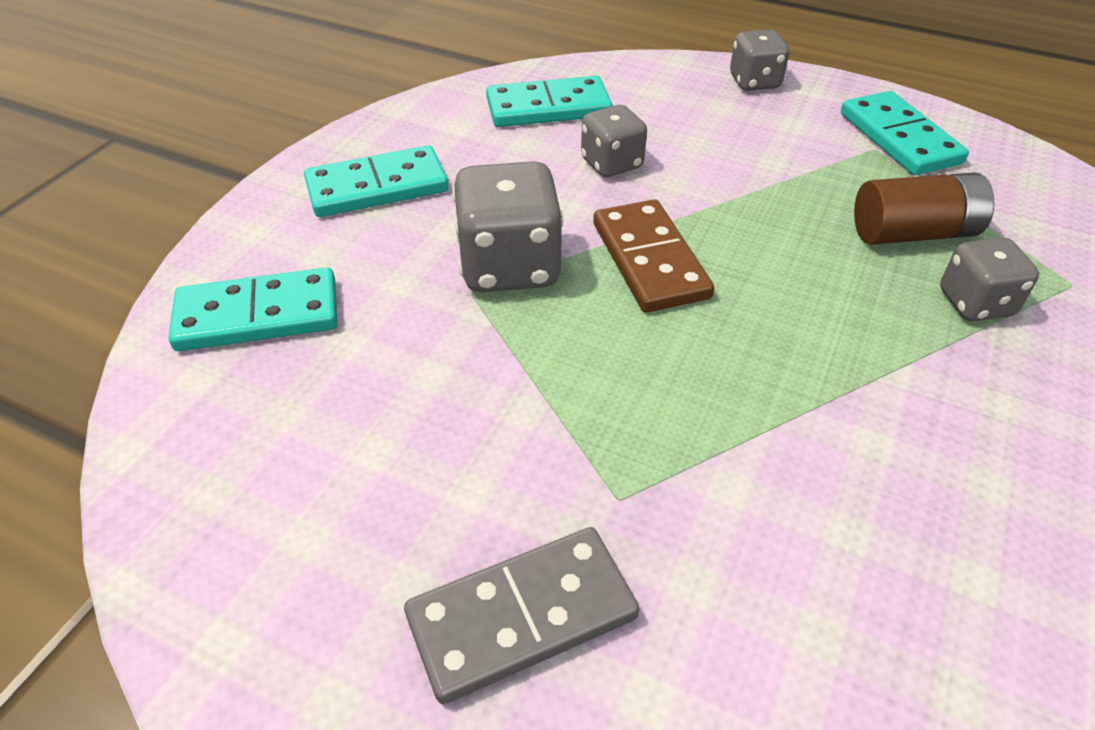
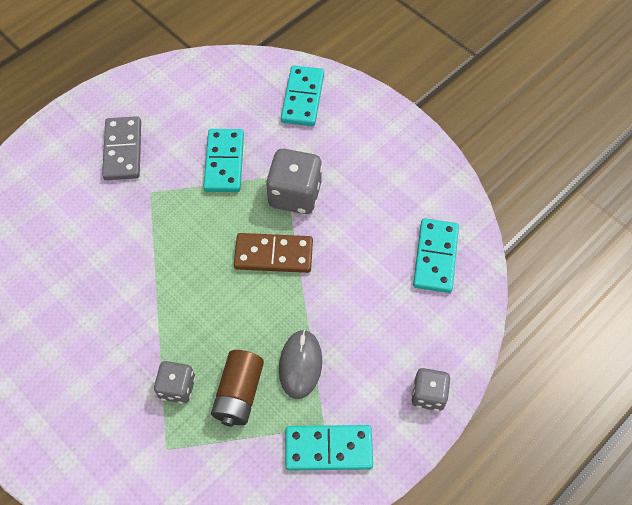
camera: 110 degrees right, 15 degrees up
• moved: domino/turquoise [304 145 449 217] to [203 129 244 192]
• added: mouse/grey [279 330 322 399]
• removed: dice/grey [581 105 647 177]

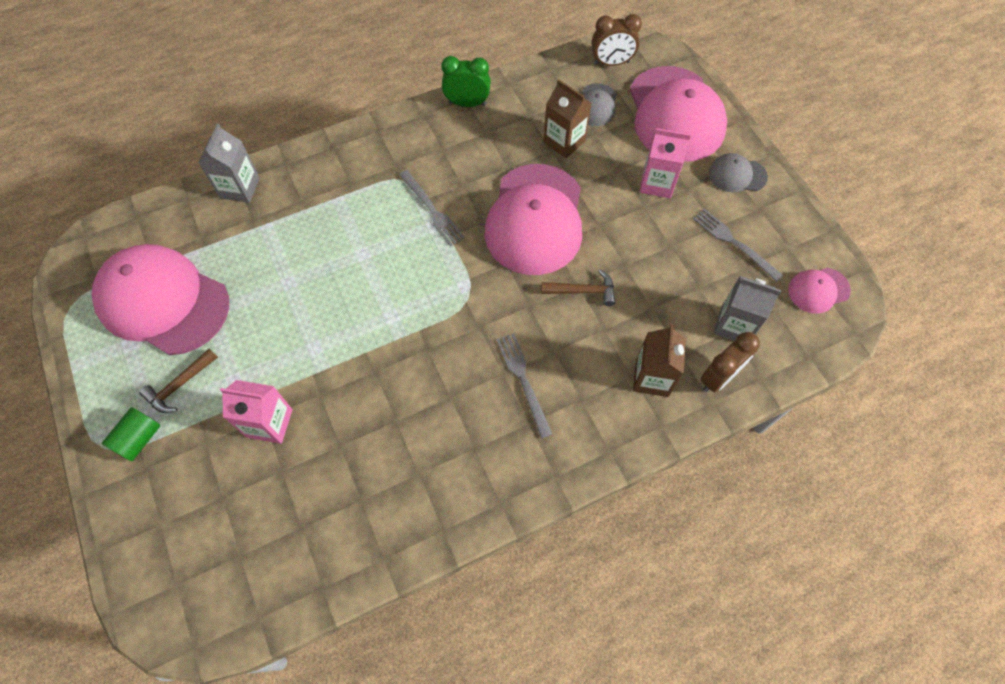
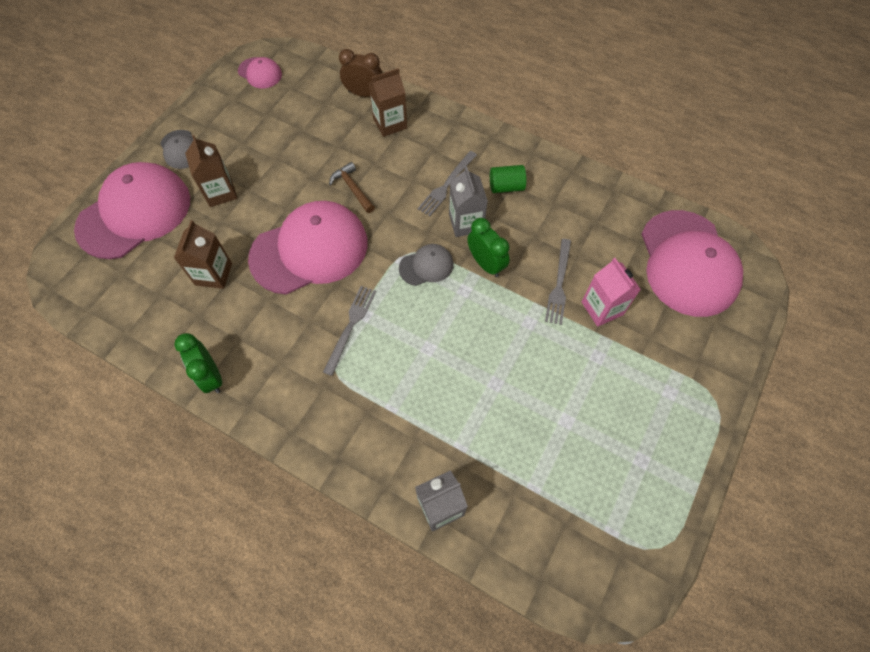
camera: 125 degrees left, 0 degrees up
• recoloured: carton/pink [640 128 691 198] to carton/brown [185 135 237 207]
• moved: cap/grey [582 83 617 126] to [399 244 453 286]
• moved: carton/grey [713 276 781 341] to [449 166 488 237]
• added: clock/green [467 218 510 277]
• moved: cylinder/green [102 407 160 461] to [490 165 526 193]
• moved: fork/grey [693 209 784 282] to [545 239 571 325]
• moved: cap/pink [92 244 229 355] to [641 210 743 317]
• removed: hammer/brown [139 348 218 413]
• removed: clock/brown [592 14 642 66]

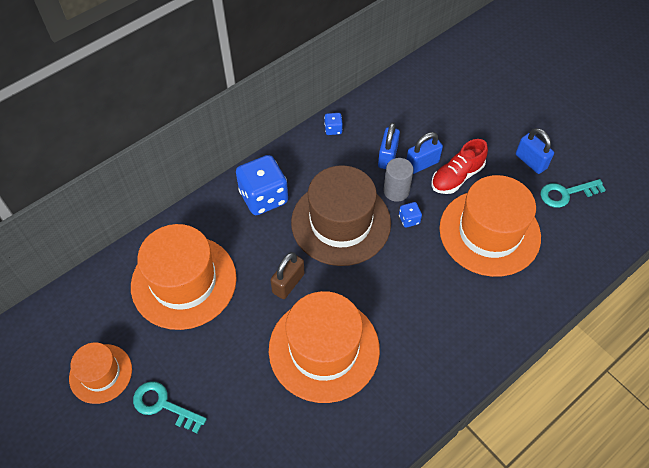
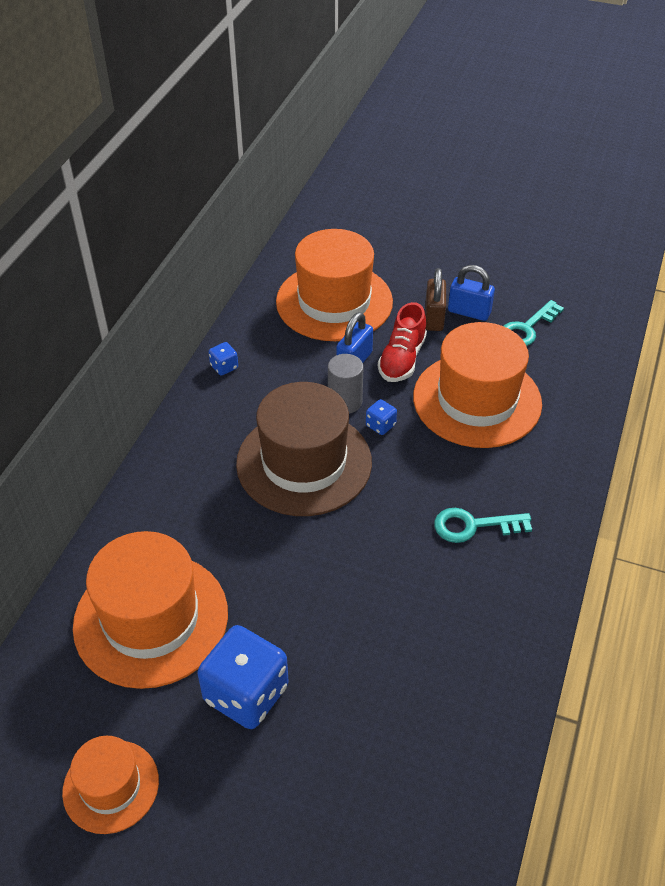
camera: 30 degrees left, 10 degrees down
• moved: dice/blue [236 155 288 215] to [197 625 289 729]
• moved: hat/orange [269 291 380 403] to [276 229 393 341]
• moved: padlock/brown [270 252 304 299] to [425 268 446 331]
• moved: key/turquoise [133 381 207 434] to [434 508 532 543]
• removed: padlock/blue [378 122 400 169]

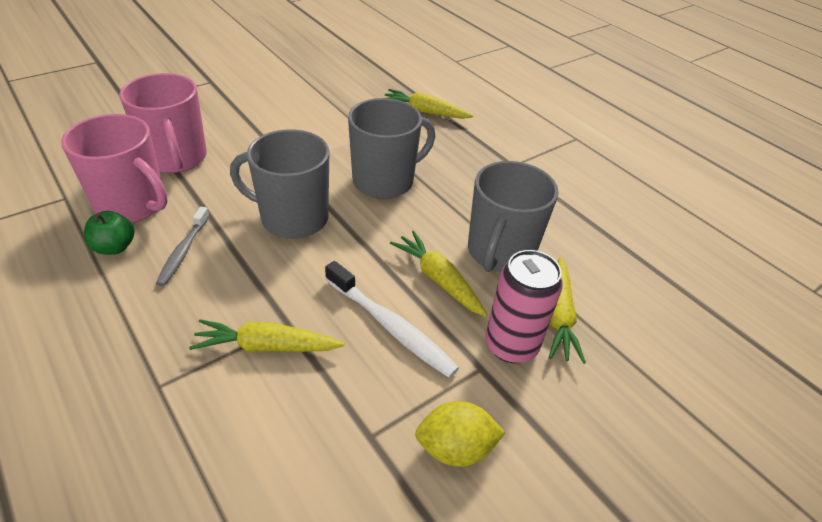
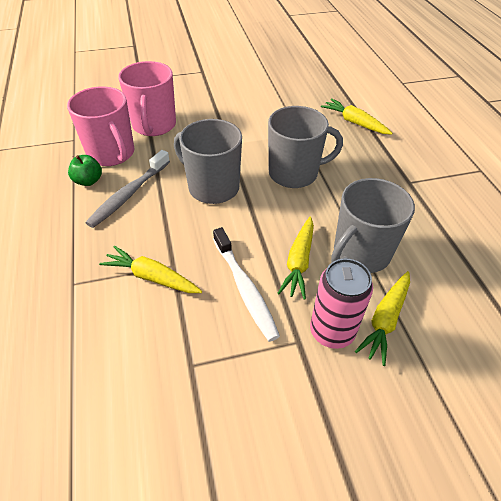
camera: 25 degrees right, 5 degrees up
• resized: toothbrush/grey [155 207 210 286] = [86 150 170 228] x1.52
• turned: carrot/yellow [390 231 487 317] = [278 216 314 300] 150 degrees counterclockwise
• removed: lemon/yellow [415 401 506 467]

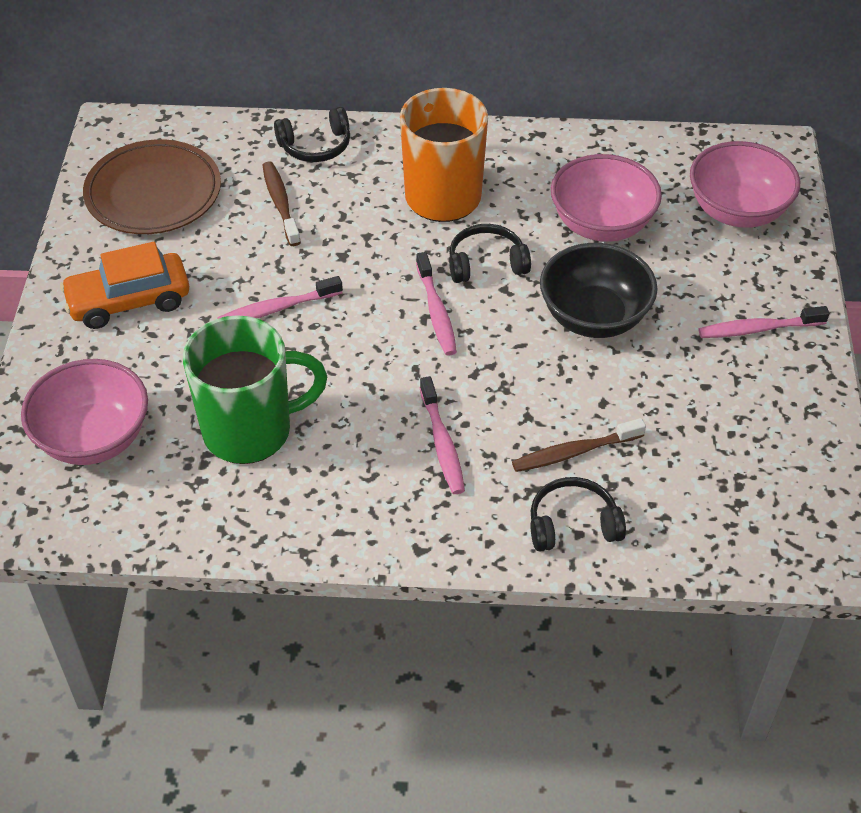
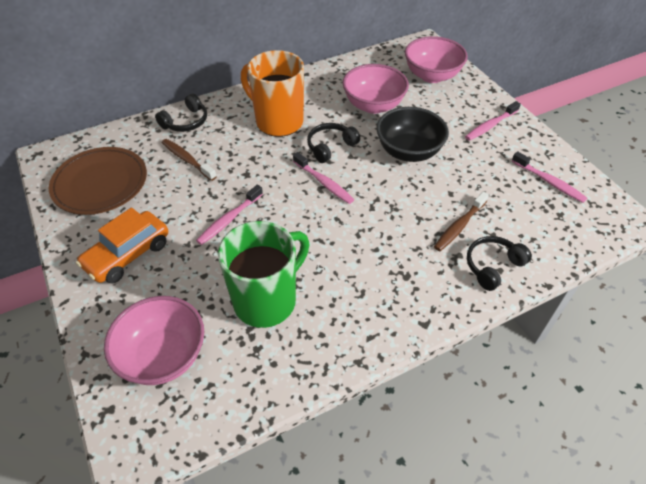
camera: 30 degrees left, 0 degrees up
• moved: toothbrush/pink [420 376 465 494] to [512 151 587 203]

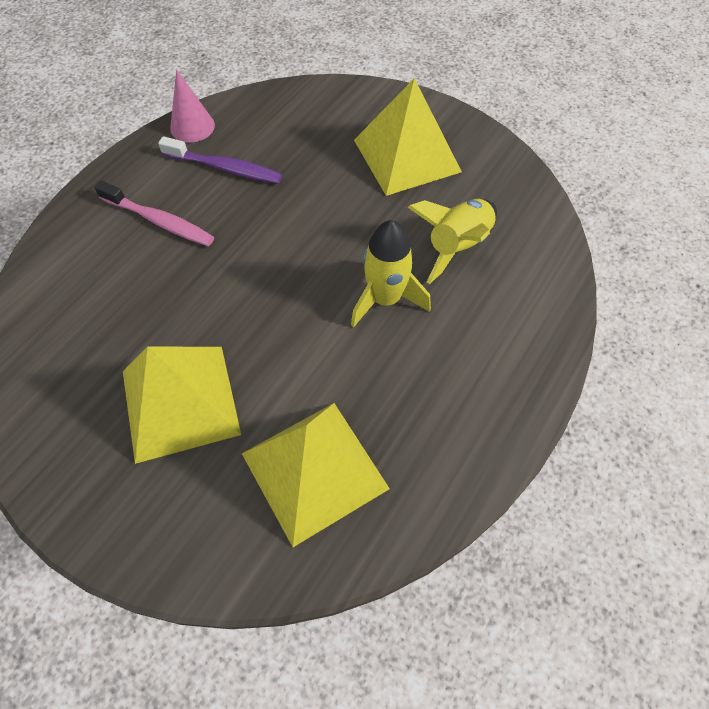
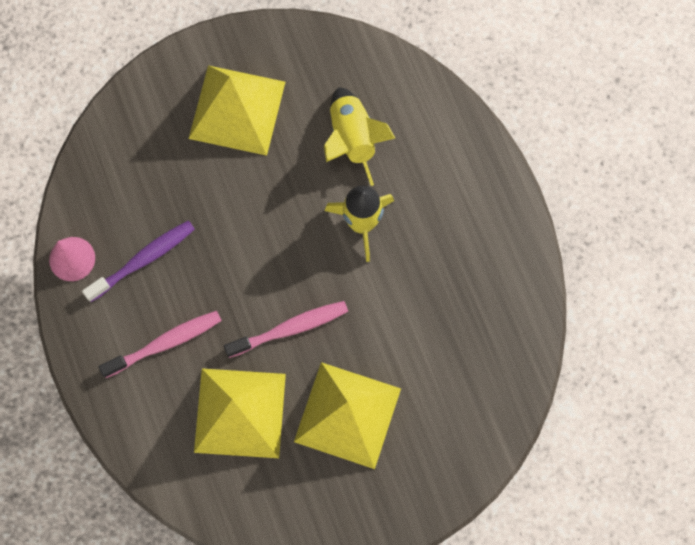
camera: 55 degrees left, 15 degrees up
• moved: pyramid/yellow [242 403 390 547] to [194 368 286 458]
• added: toothbrush/pink [224 301 348 358]

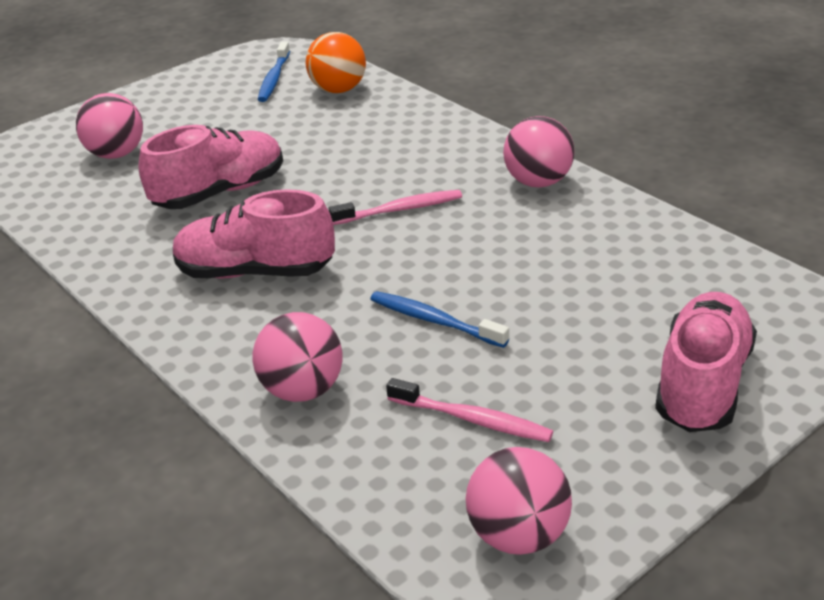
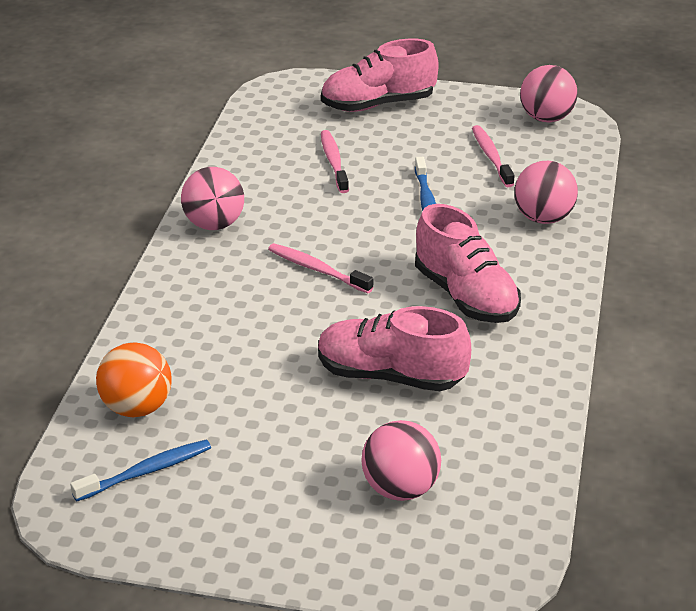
camera: 130 degrees left, 0 degrees up
• added: toothbrush/pink [321 130 349 193]

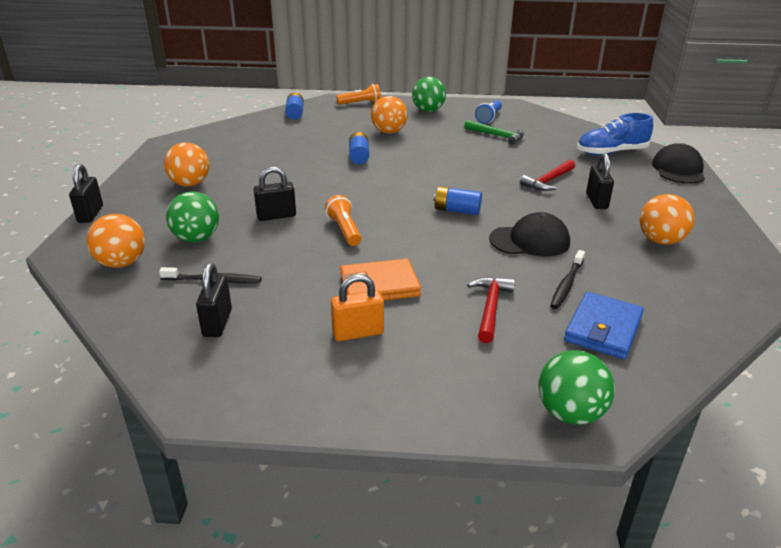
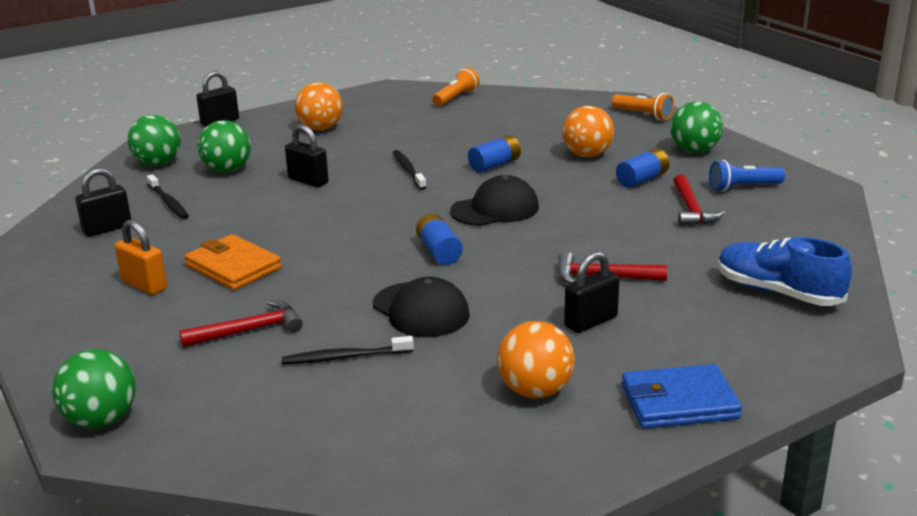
camera: 55 degrees right, 5 degrees down
• recoloured: ball/orange [86 214 145 268] to ball/green [128 115 181 166]
• added: toothbrush/black [393 150 427 190]
• moved: flashlight/orange [325 195 362 246] to [432 67 480 106]
• moved: cap/black [652 143 705 184] to [450 175 539 226]
• moved: battery/blue [285 93 304 120] to [616 148 669 188]
• moved: wallet/blue [564 292 644 359] to [622 364 742 429]
• recoloured: hammer/green [464 120 524 145] to hammer/red [673 174 725 226]

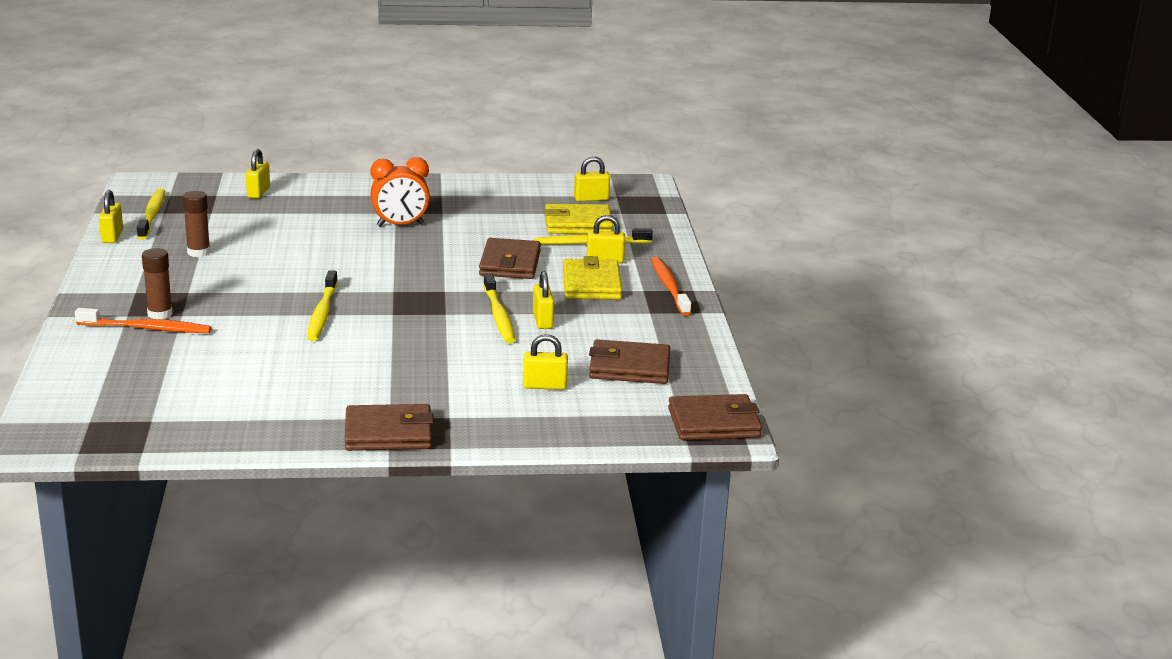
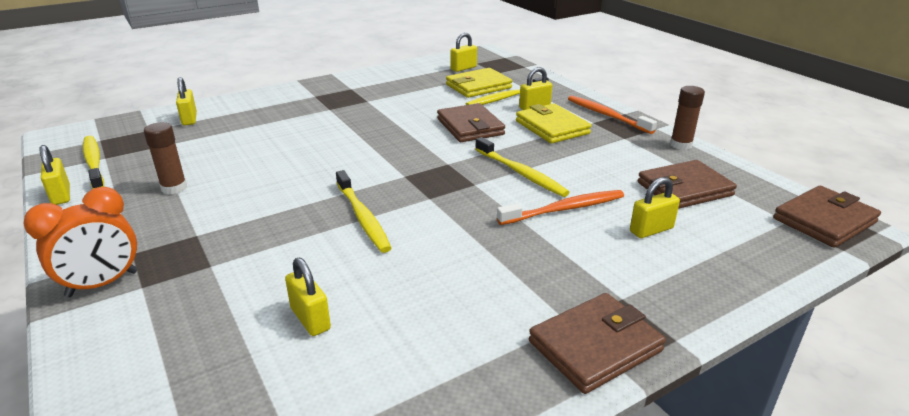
camera: 25 degrees left, 5 degrees up
• moved: clock/orange [371 157 430 227] to [24 187 138 297]
• moved: padlock/yellow [533 271 554 329] to [285 257 331 336]
• moved: toothbrush/orange [75 308 212 333] to [497 190 624 225]
• moved: glue stick/brown [142 248 173 319] to [670 86 705 150]

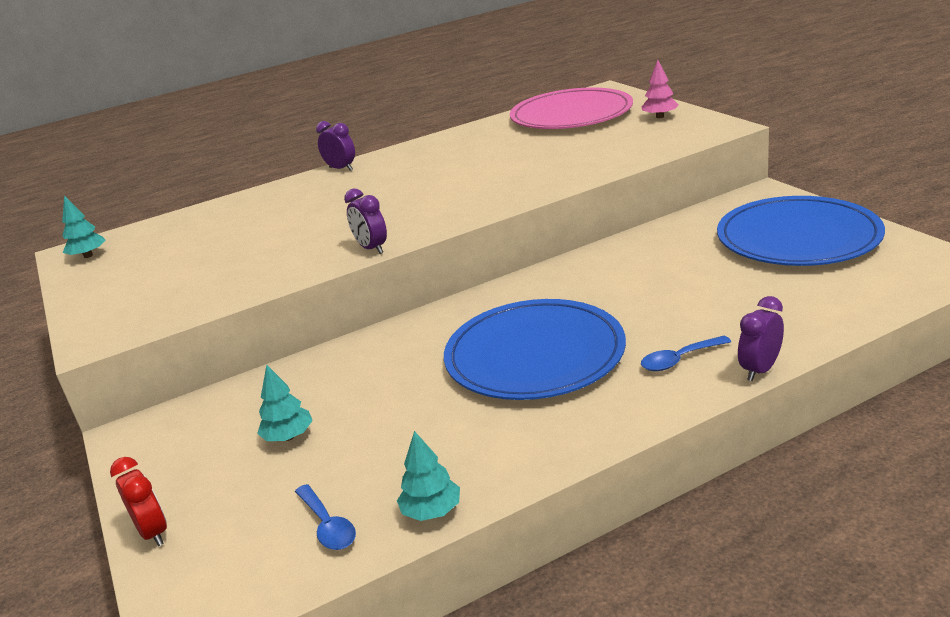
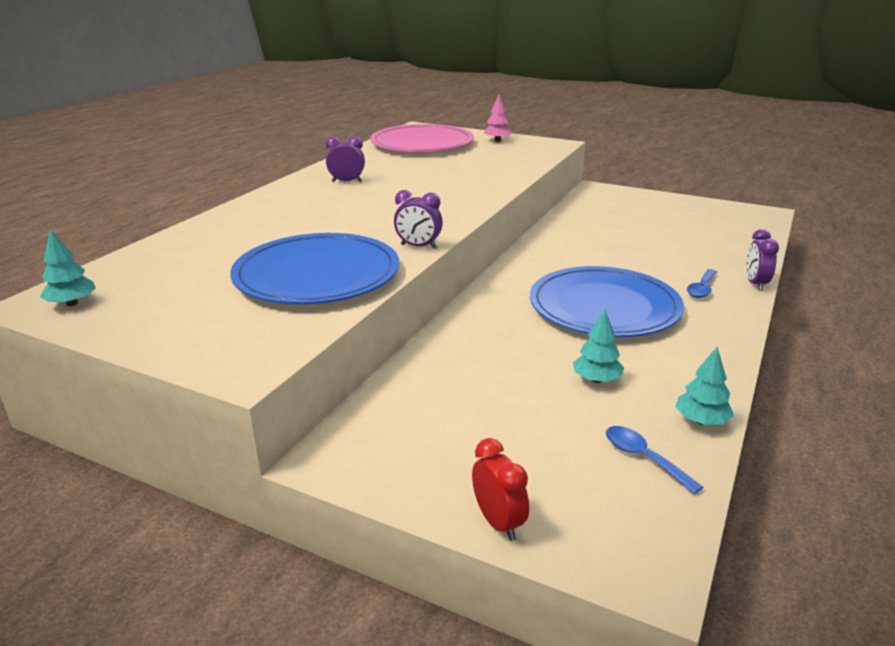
camera: 40 degrees left, 0 degrees up
• moved: plate/blue [717 196 885 266] to [230 233 399 304]
• moved: clock/purple [316 121 355 171] to [326 136 365 182]
• turned: clock/red [110 457 167 546] = [472 438 529 541] 45 degrees clockwise
• moved: tree/turquoise [257 365 313 441] to [573 310 624 383]
• turned: spoon/blue [295 484 356 550] = [606 426 703 494] 150 degrees counterclockwise

